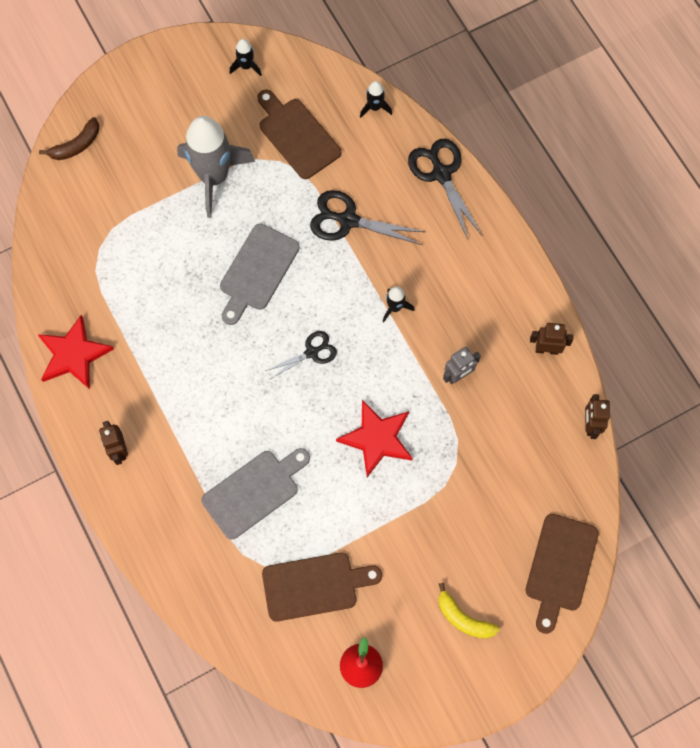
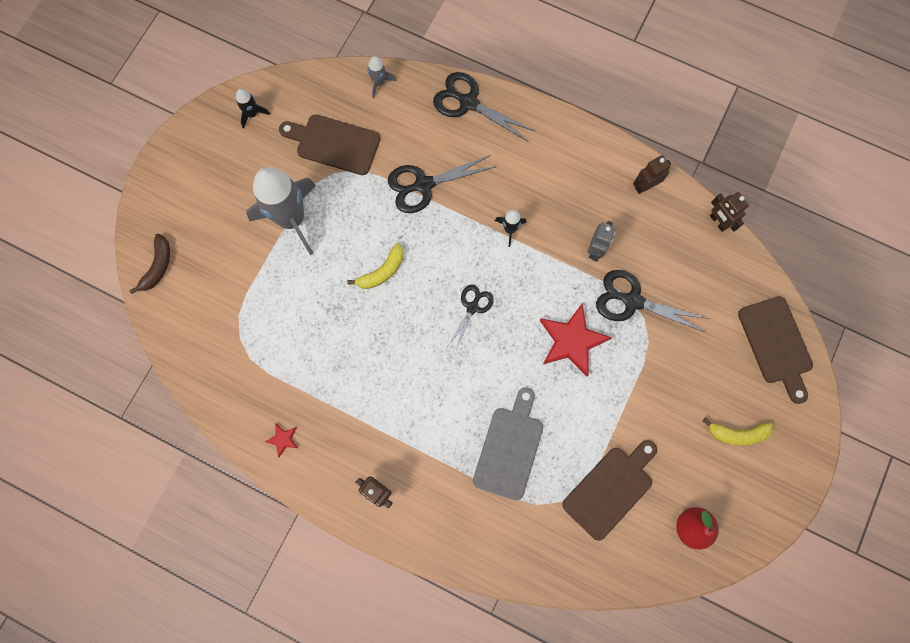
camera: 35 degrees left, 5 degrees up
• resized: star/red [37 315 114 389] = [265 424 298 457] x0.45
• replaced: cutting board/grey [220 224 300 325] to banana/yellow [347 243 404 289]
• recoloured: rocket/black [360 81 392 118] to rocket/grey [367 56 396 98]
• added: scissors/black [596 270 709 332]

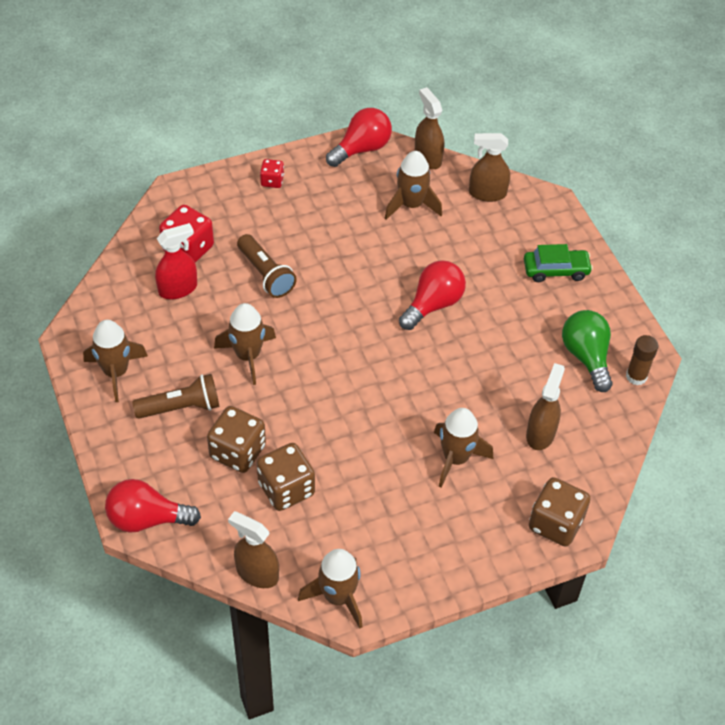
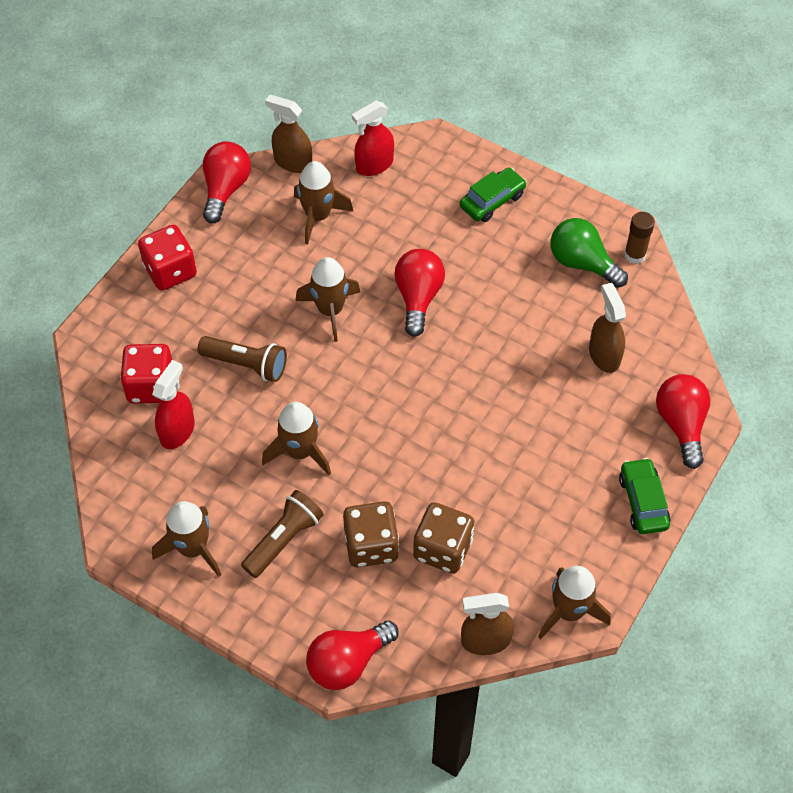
camera: 35 degrees left, 5 degrees up
• resized: dice/red [260 159 284 188] = [138 225 197 290] x1.83
• moved: rocket/brown [434 408 493 488] to [295 257 360 342]
• recoloured: spray bottle/brown [469 133 510 202] to spray bottle/red [352 101 394 176]
• added: car/green [619 458 671 534]
• replaced: dice/brown [529 477 591 547] to light bulb/red [656 374 711 469]

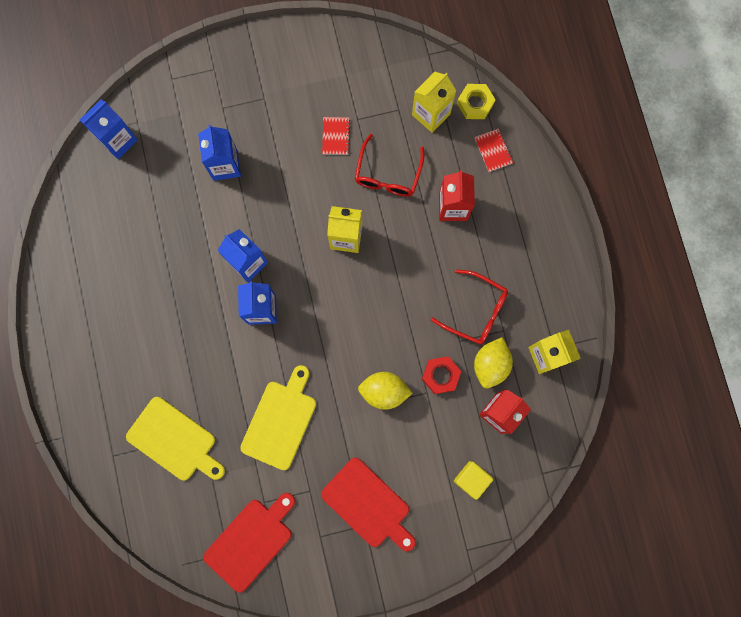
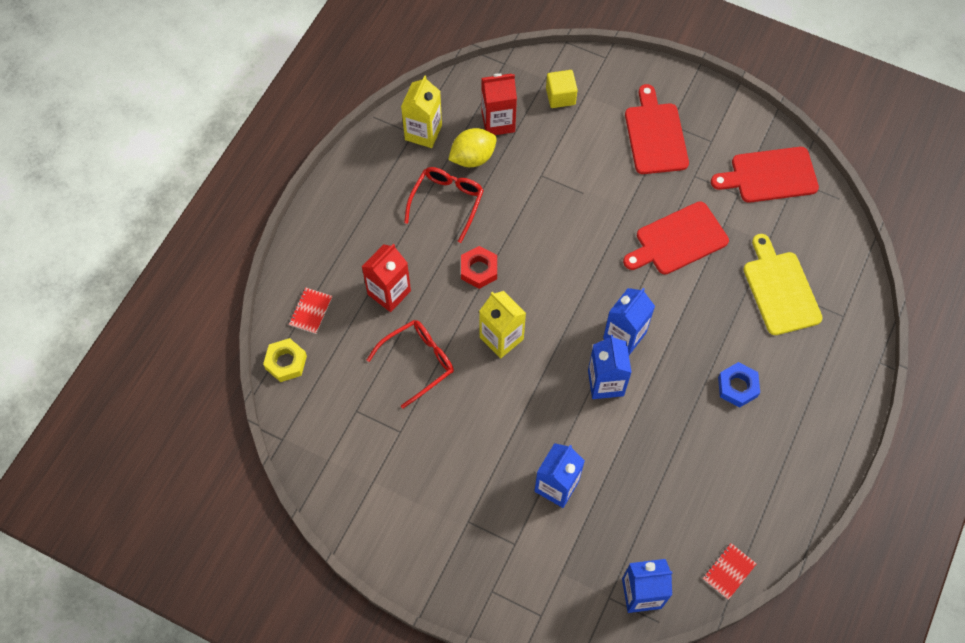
camera: 140 degrees left, 15 degrees down
• turned: glasses/red [431 270 508 345] = [404 167 484 243] 45 degrees clockwise
• moved: nut/red [422 356 461 394] to [461 246 497 289]
• recoloured: cutting board/yellow [240 365 316 470] to cutting board/red [623 201 729 275]
• moved: notebook/red [322 117 350 155] to [703 543 757 600]
• added: nut/blue [718 362 760 407]
• removed: lemon/yellow [358 372 412 410]
• removed: carton/yellow [412 72 456 133]

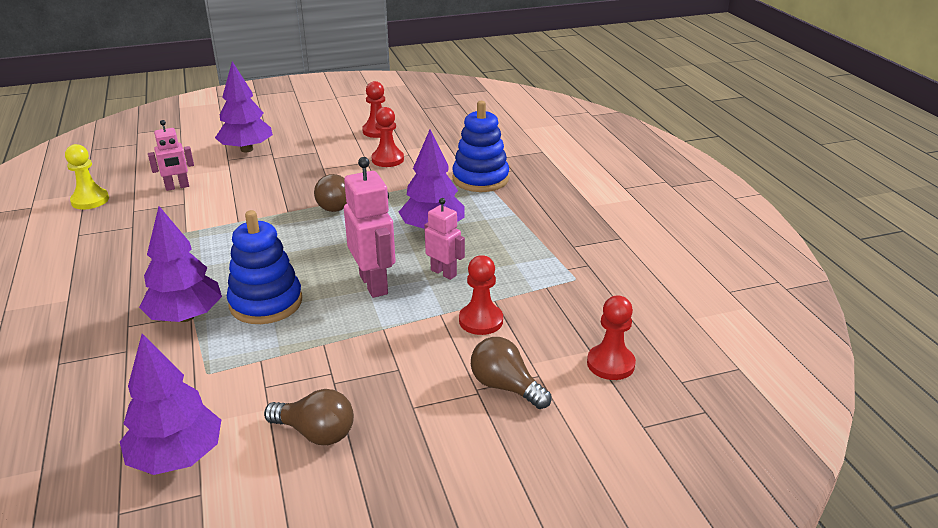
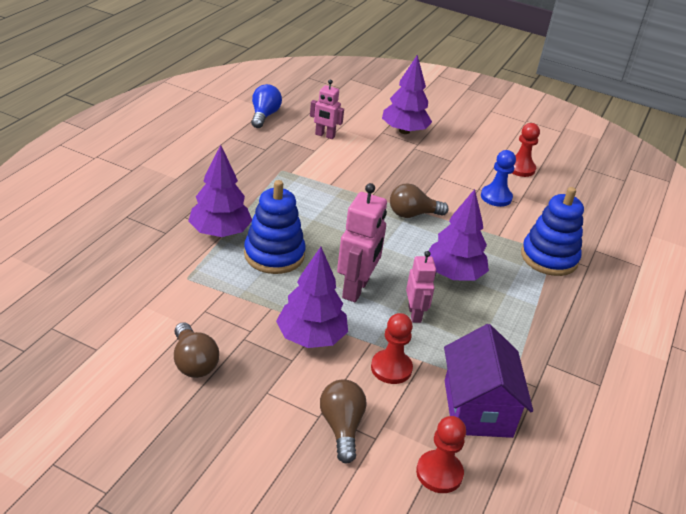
camera: 40 degrees right, 5 degrees up
• replaced: pawn/yellow [65 144 109 209] to light bulb/blue [251 84 282 128]
• moved: tree/purple [120 334 221 475] to [276 247 348 348]
• added: house/purple [444 324 533 438]
• recoloured: pawn/red [372 107 404 167] to pawn/blue [481 150 516 207]

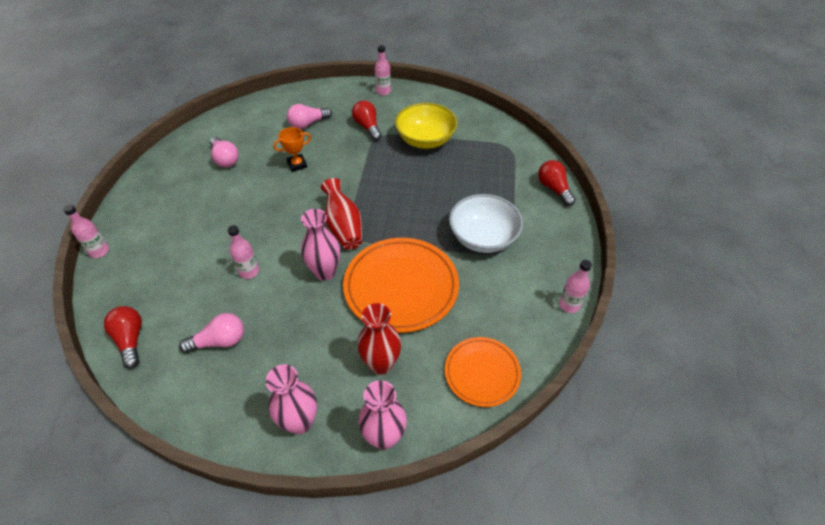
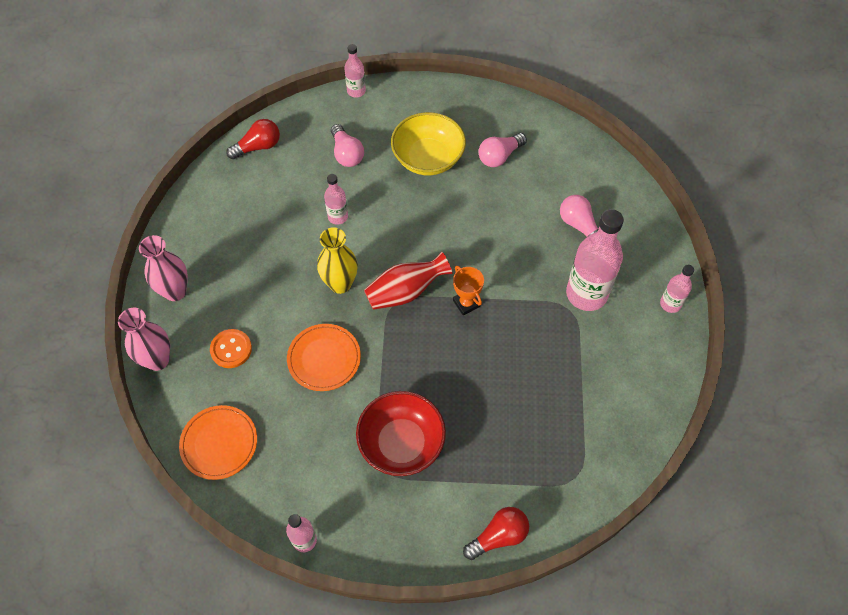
camera: 85 degrees right, 10 degrees up
• replaced: vase/red [357 303 401 374] to button/orange [210 329 252 368]
• resized: plate/orange [343 238 459 333] = [287 324 361 391] x0.59
• recoloured: vase/pink [301 209 340 281] to vase/yellow [317 227 358 294]
• moved: light bulb/pink [179 313 244 353] to [331 124 364 167]
• recoloured: bowl/white [449 194 523 253] to bowl/red [356 391 446 476]
• moved: bowl/yellow [395 103 457 149] to [391 112 466 175]
• moved: trophy/orange [273 127 311 172] to [453 266 484 316]
• replaced: light bulb/red [352 100 382 141] to bottle/pink [566 209 624 311]

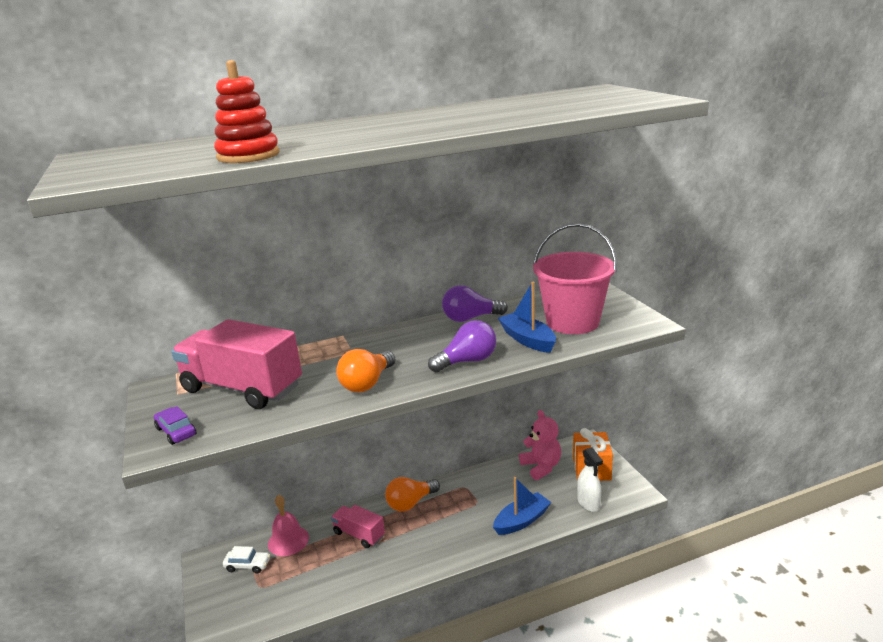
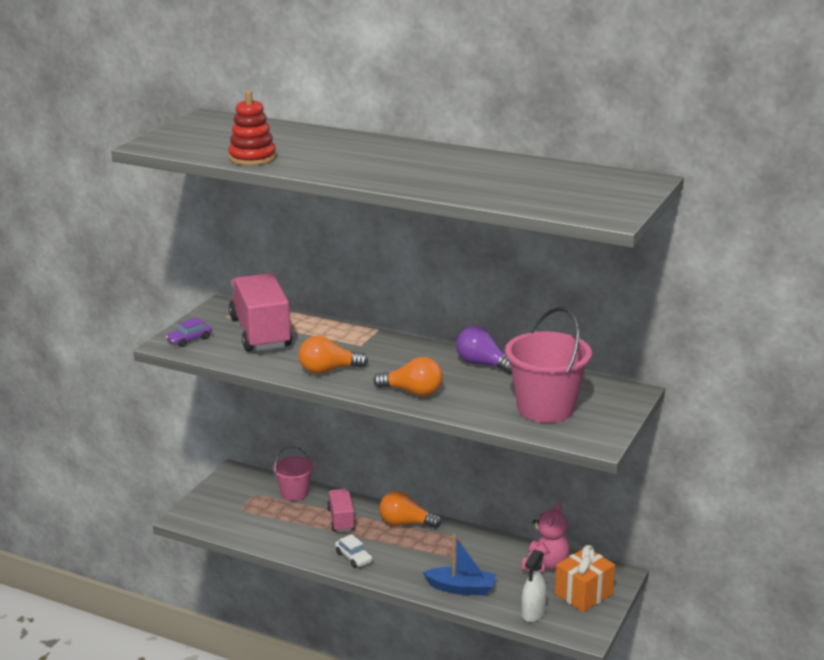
camera: 45 degrees right, 0 degrees up
• turned: car/purple [154 406 196 445] = [166 317 212 347] 135 degrees counterclockwise
• replaced: bell/pink [268 495 309 556] to bucket/pink [273 446 314 501]
• moved: car/white [223 546 270 573] to [335 534 372 568]
• recoloured: light bulb/purple [428 320 496 372] to light bulb/orange [373 357 443 397]
• removed: boat/blue [498 282 556 353]

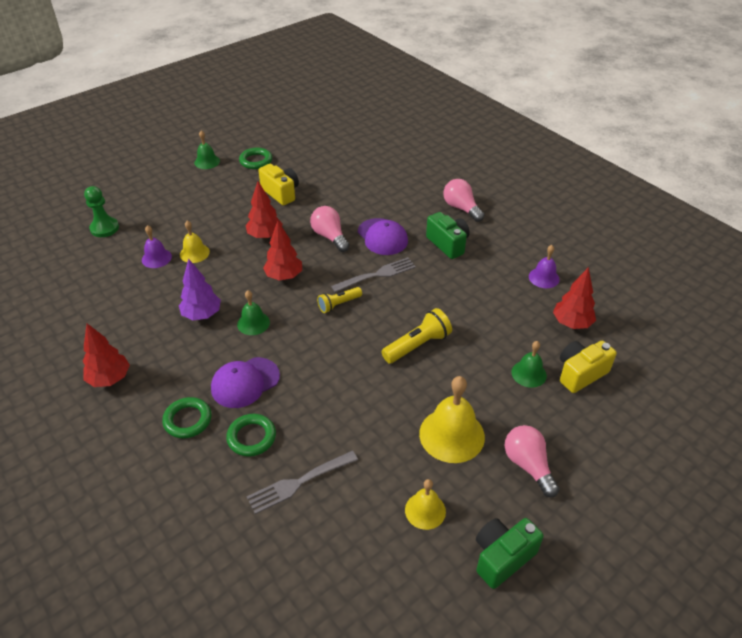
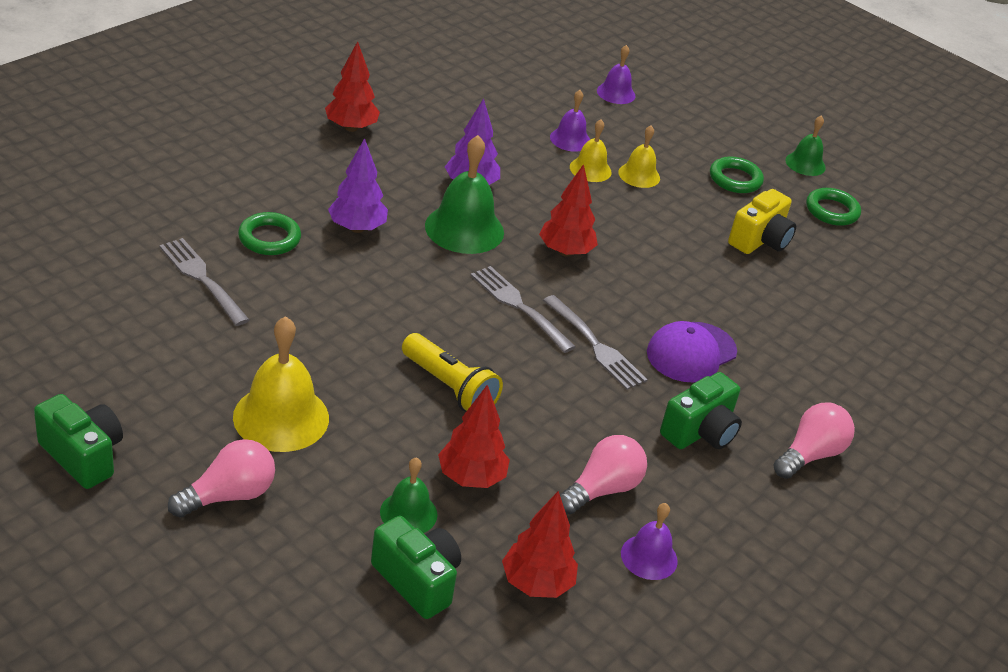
camera: 75 degrees right, 5 degrees down
• replaced: cap/purple [211 357 280 408] to tree/purple [328 138 388 233]
• recoloured: camera/yellow [560 341 617 393] to camera/green [371 516 461 619]
• resized: bell/green [237 290 270 335] = [425 135 504 254] x1.74
• moved: tree/red [246 181 283 239] to [438 385 510 488]
• replaced: flashlight/yellow [317 287 362 313] to fork/grey [471 266 576 353]
• moved: light bulb/pink [310 206 350 252] to [560 435 647 515]
• replaced: pawn/green [84 186 119 237] to bell/purple [597 45 636 104]
• moved: bell/yellow [405 479 446 530] to [618 125 660 188]
• moved: ring/green [162 397 211 438] to [710 156 764 193]

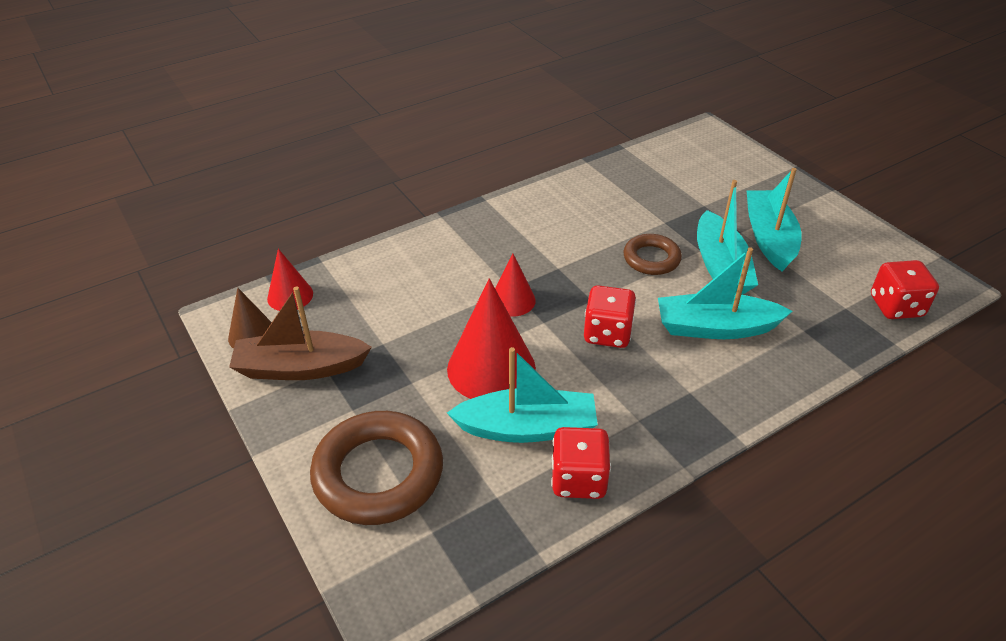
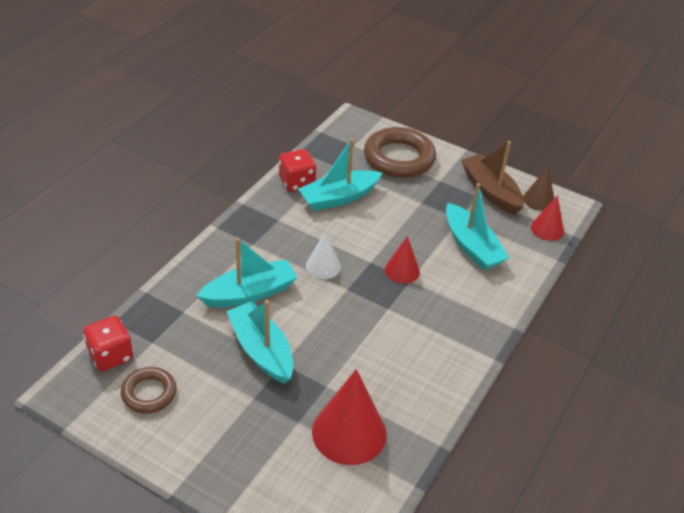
camera: 150 degrees right, 0 degrees up
• moved: ring/brown [623 234 682 275] to [121 367 177 413]
• replaced: dice/red [584 285 636 348] to cone/white [306 231 341 279]
• moved: cone/red [447 278 536 399] to [312 369 387 465]
• moved: boat/turquoise [747 168 802 272] to [446 183 509 270]
• turned: boat/brown [229 286 372 380] = [461 141 524 215] 90 degrees counterclockwise

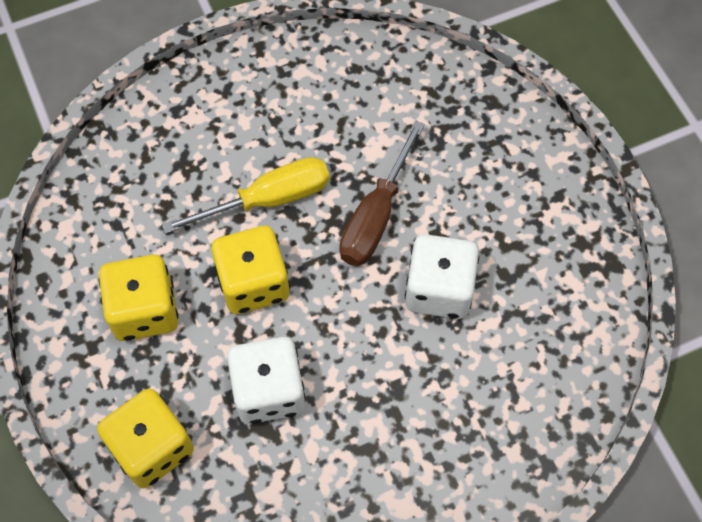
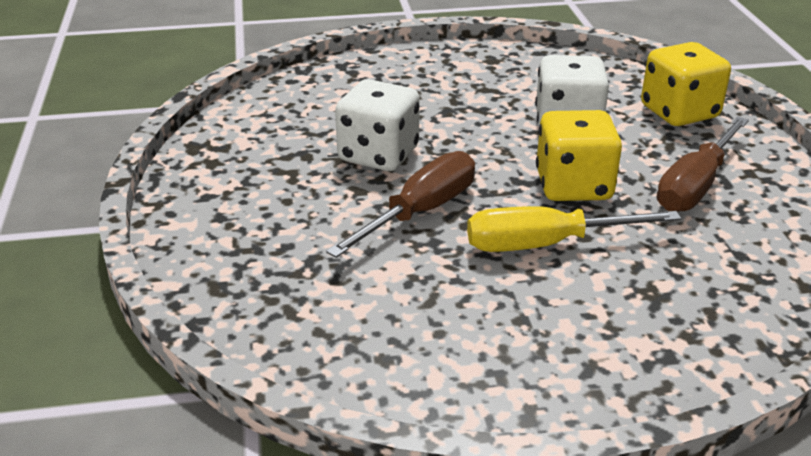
camera: 165 degrees left, 30 degrees down
• replaced: dice/yellow [99 255 178 341] to screwdriver/brown [657 117 749 212]

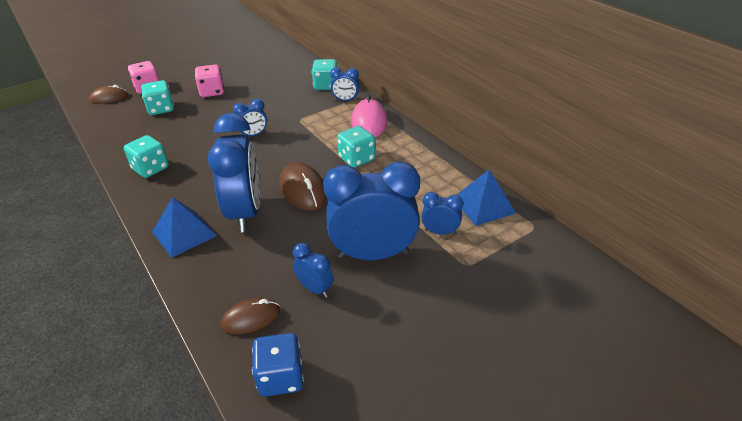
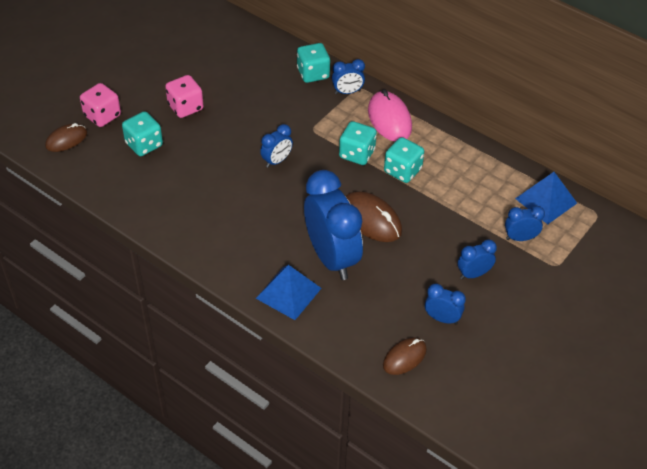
camera: 20 degrees left, 10 degrees up
• moved: dice/turquoise [124 135 169 178] to [339 121 377 165]
• resized: clock/blue [323 161 420 260] = [458 239 497 279] x0.46
• removed: dice/blue [252 333 304 397]

